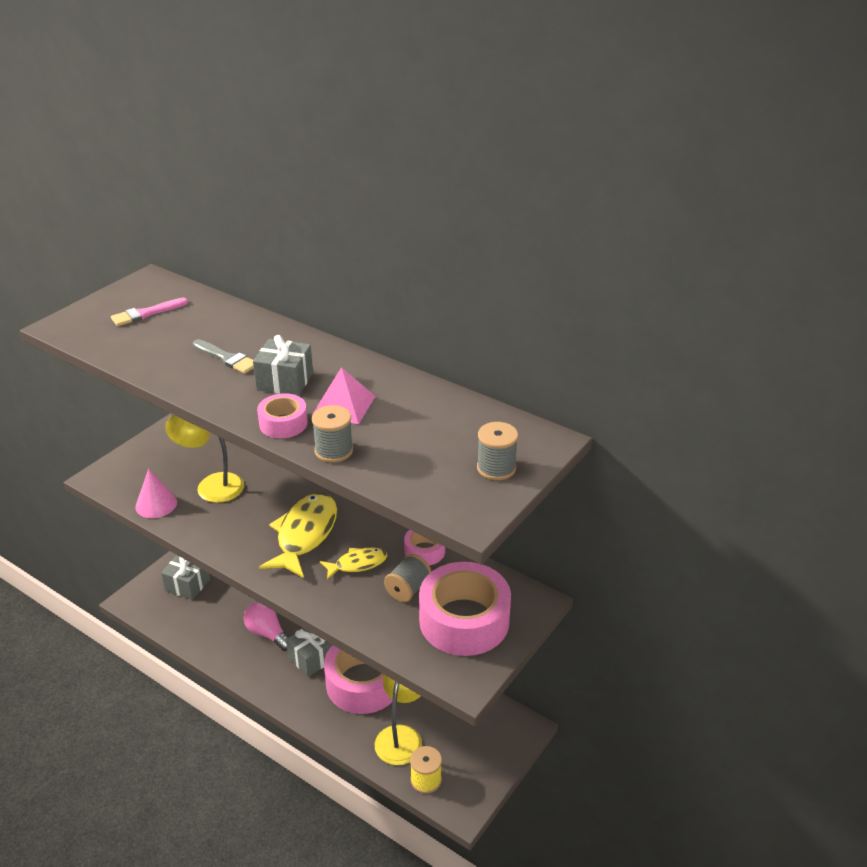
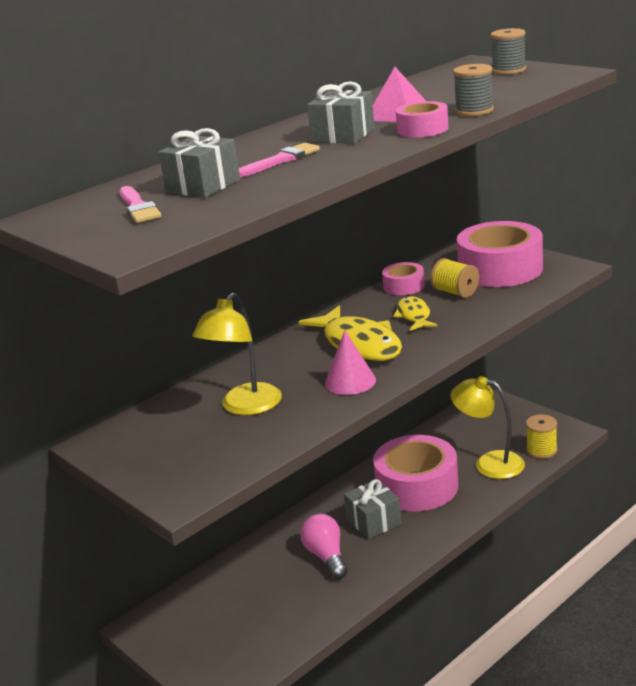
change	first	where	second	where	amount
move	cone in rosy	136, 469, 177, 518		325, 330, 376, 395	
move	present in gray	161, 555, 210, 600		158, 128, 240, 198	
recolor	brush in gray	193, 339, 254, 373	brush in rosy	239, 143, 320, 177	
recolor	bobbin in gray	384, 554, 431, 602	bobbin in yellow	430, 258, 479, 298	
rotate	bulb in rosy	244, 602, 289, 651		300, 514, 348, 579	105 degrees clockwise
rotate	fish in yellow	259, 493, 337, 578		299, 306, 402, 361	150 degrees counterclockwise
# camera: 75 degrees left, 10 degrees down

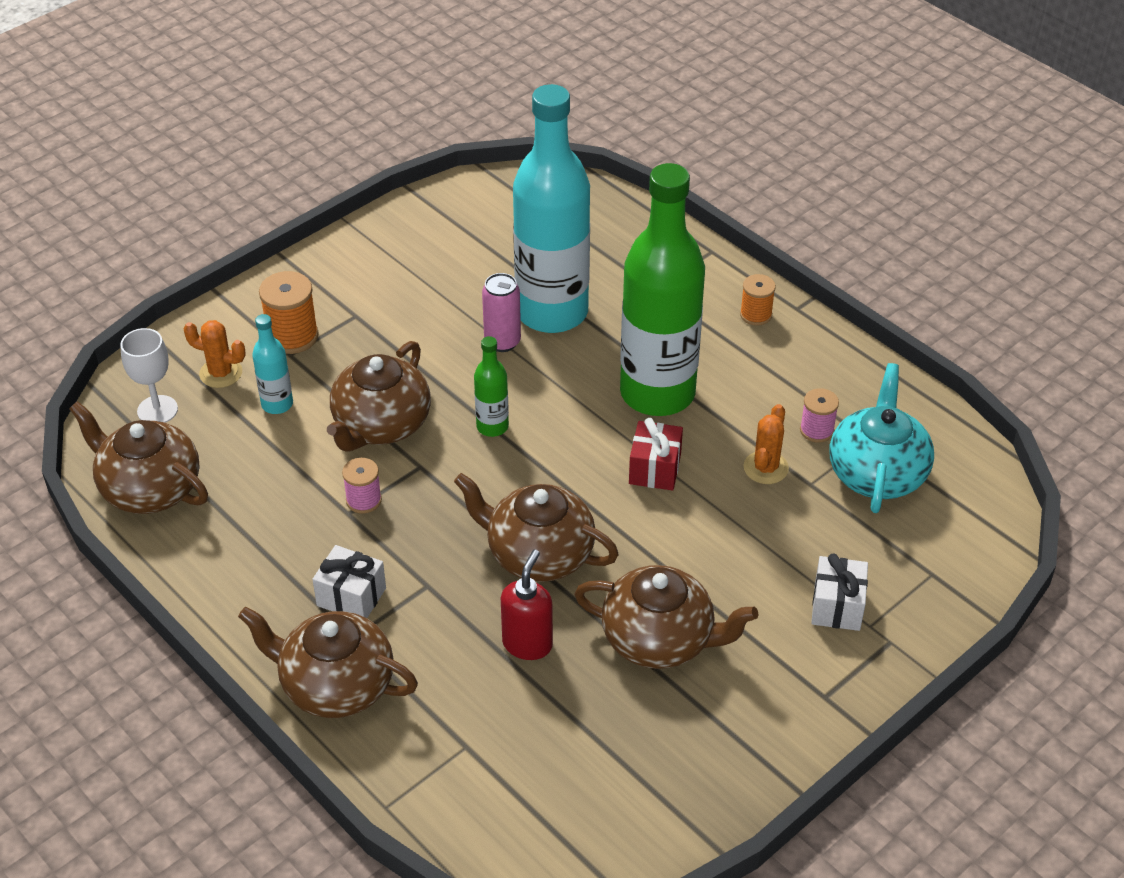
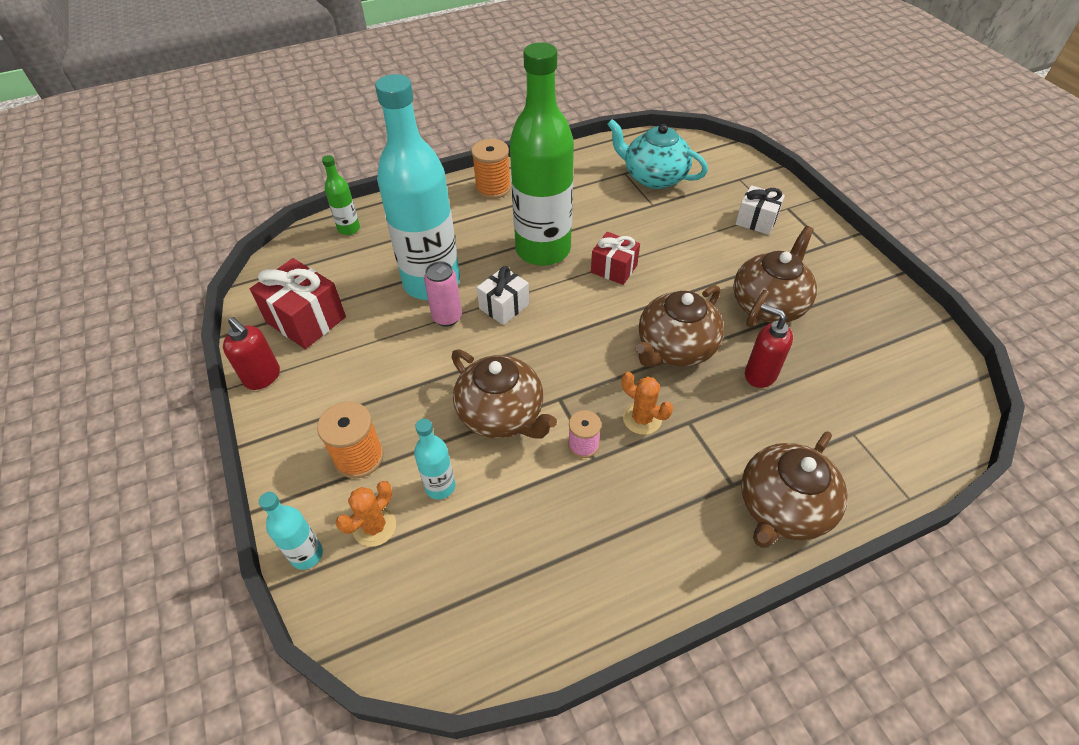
change	first	where	second	where	amount
delete	tea pot in russet	69, 401, 208, 514			
delete	goblet in white	120, 328, 178, 423			
delete	bobbin in rosy	800, 388, 839, 443			
insert			pump bottle in scarlet	223, 317, 280, 390	
insert			present in scarlet	250, 258, 346, 349	
insert			drink bottle in teal	259, 492, 323, 570	
move	present in white	312, 545, 386, 618		477, 266, 529, 325	
move	drink bottle in emerald	474, 336, 509, 437		322, 155, 360, 235	
move	saguaro cactus in orange	744, 404, 789, 484		622, 372, 673, 435	
resize	bobbin in orange	740, 274, 776, 326		471, 139, 511, 199	x1.58
# camera: 70 degrees left, 5 degrees up

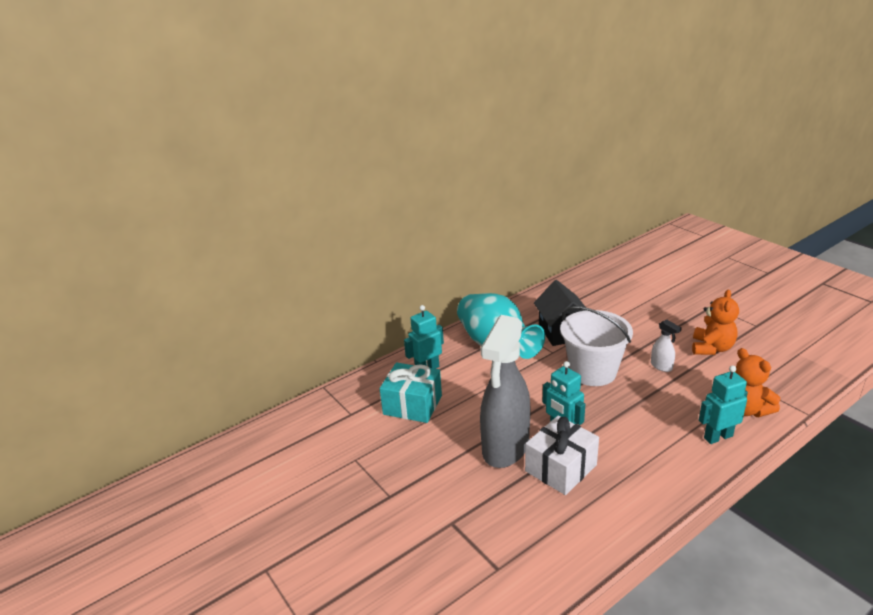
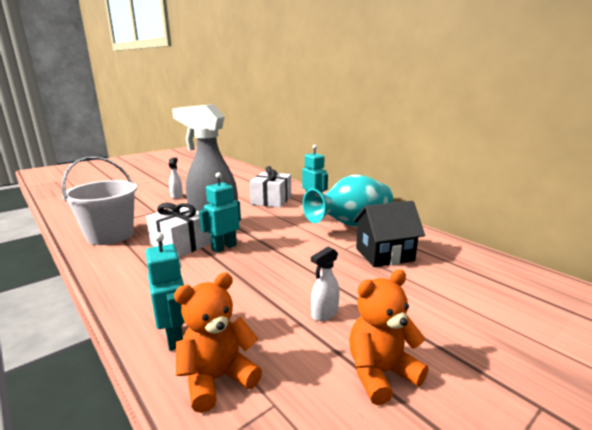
change	first	where	second	where	amount
insert			spray cleaner in white	169, 158, 183, 199	
move	bucket in white	560, 306, 633, 386		62, 156, 137, 245	
recolor	present in teal	380, 362, 442, 423	present in white	250, 166, 291, 208	
rotate	teddy in orange	692, 290, 739, 355		349, 270, 428, 405	135 degrees clockwise
# camera: 85 degrees right, 10 degrees down

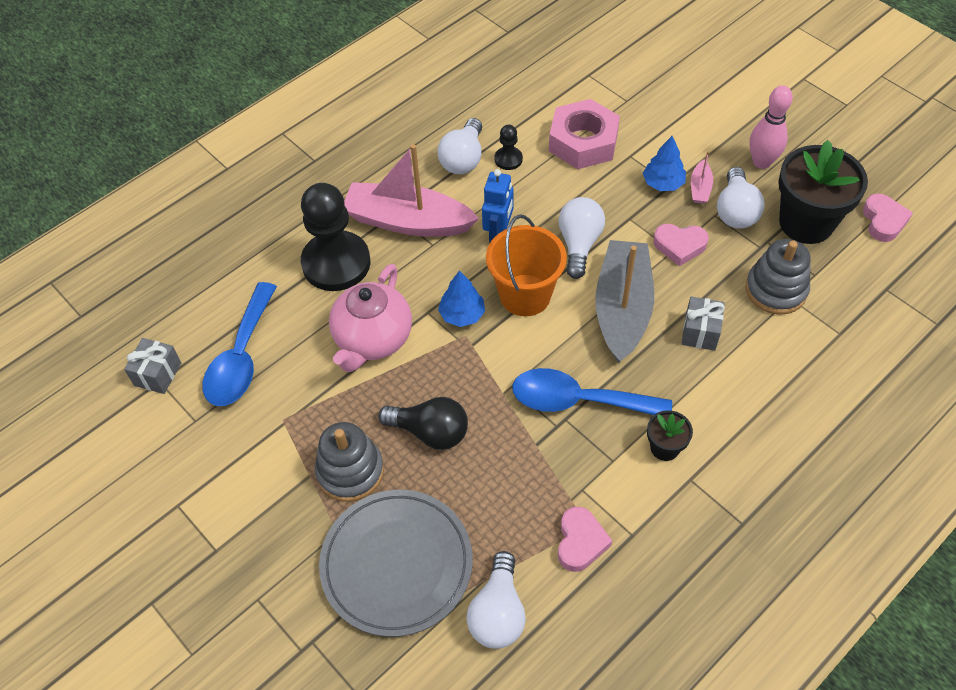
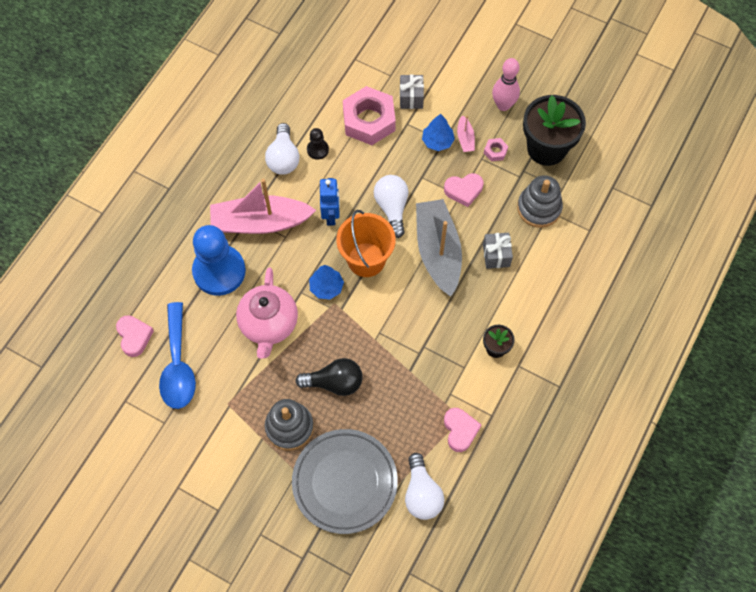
change	first	where	second	where	amount
delete	spoon in royal blue	512, 368, 672, 415			
move	present in gray	124, 338, 181, 394		400, 75, 424, 109	
move	love heart in rosy	863, 194, 913, 242		116, 315, 154, 357	
replace	bulb in white	717, 167, 765, 229	nut in rosy	484, 138, 508, 162	
recolor	game pawn in black	301, 183, 370, 291	game pawn in royal blue	192, 225, 246, 296	
# camera: 20 degrees left, 10 degrees up

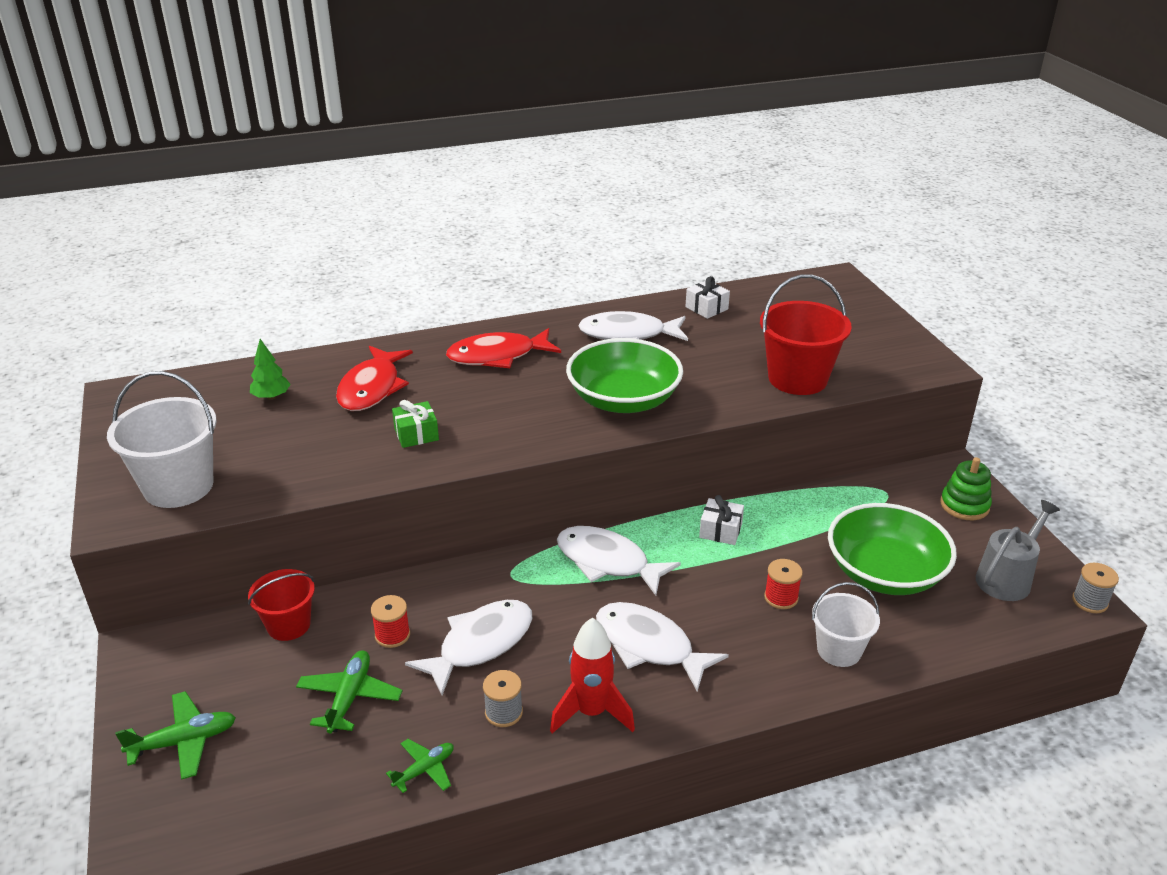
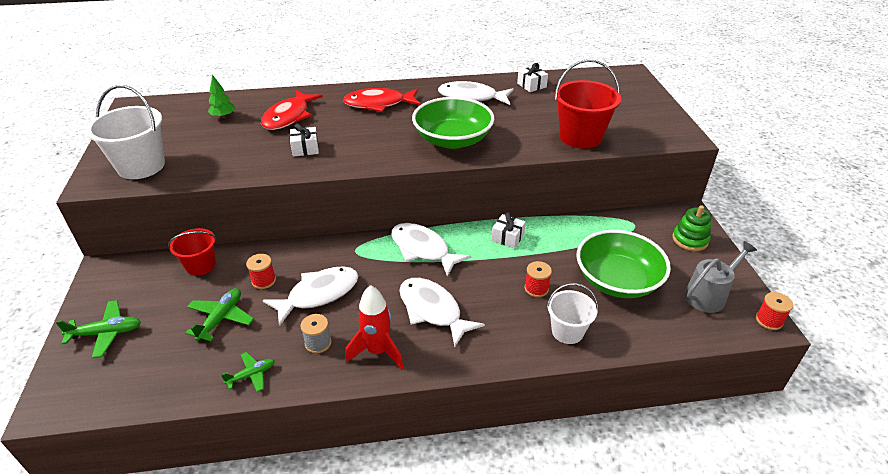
change	first	where	second	where	amount
recolor	present in emerald	392, 400, 439, 448	present in white	290, 124, 319, 157	
recolor	bobbin in gray	1072, 563, 1119, 613	bobbin in scarlet	756, 292, 793, 330	
# camera: 10 degrees right, 5 degrees up

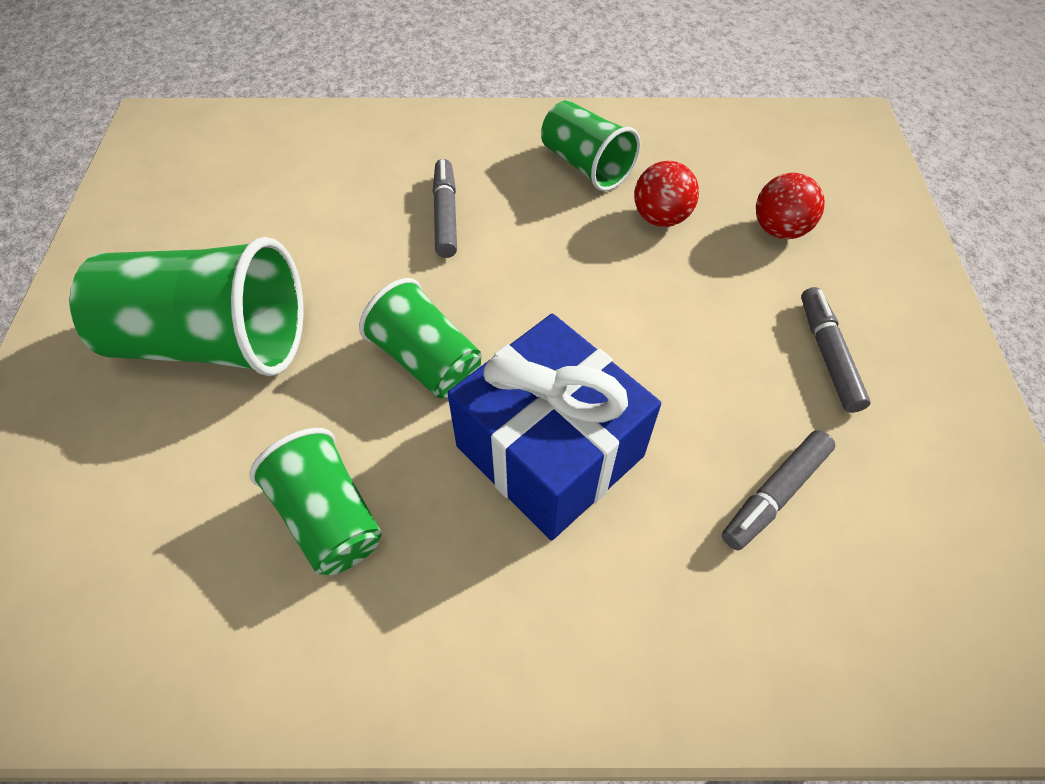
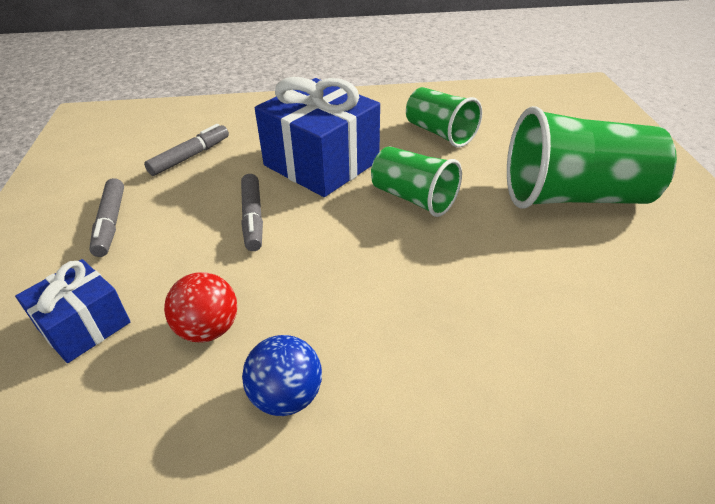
change	first	where	second	where	amount
move	marker pen in gray	433, 159, 457, 258		241, 174, 263, 251	
replace	beaker in emerald	541, 100, 641, 191	play ball in royal blue	242, 335, 322, 416	
replace	play ball in scarlet	756, 173, 825, 239	present in royal blue	15, 259, 130, 363	
# camera: 175 degrees right, 15 degrees down

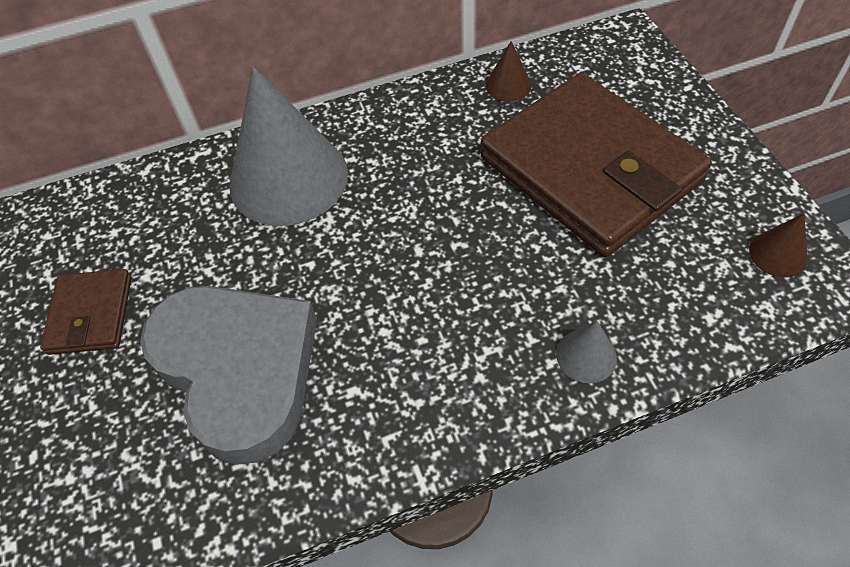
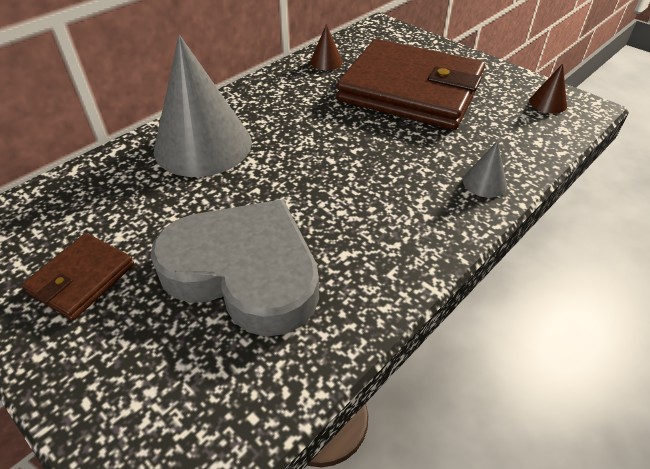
change	first	where	second	where	amount
rotate	wallet in russet	40, 269, 132, 355		22, 233, 134, 320	60 degrees clockwise
# camera: 30 degrees left, 10 degrees down

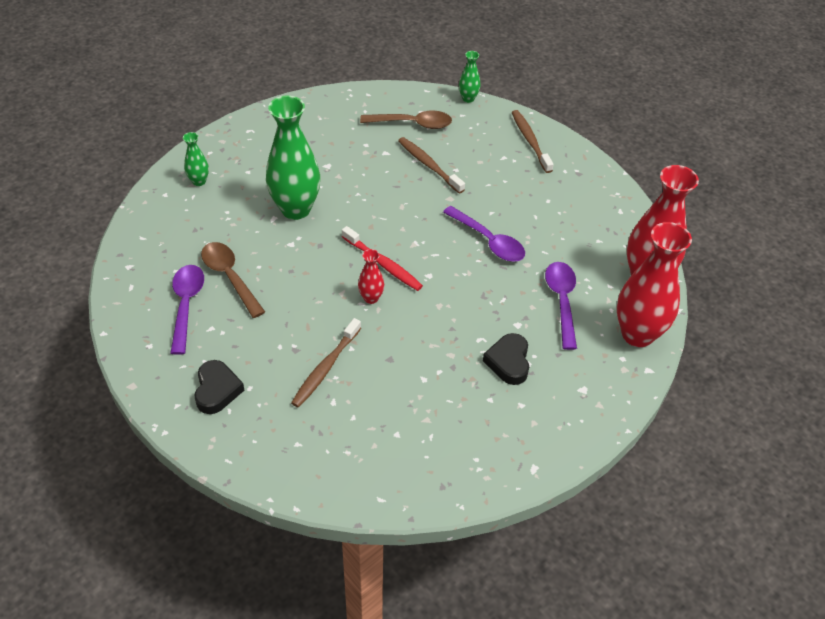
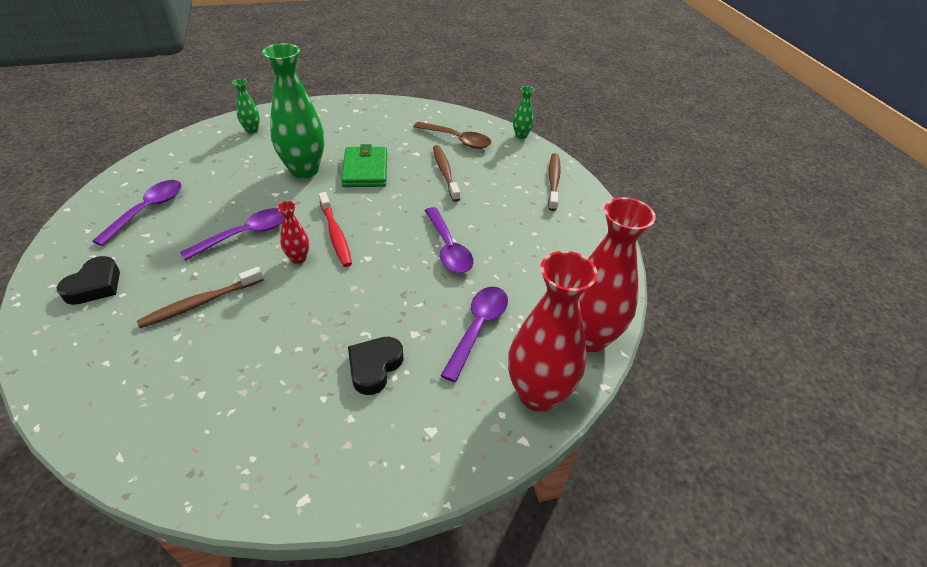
change	first	where	second	where	amount
delete	spoon in russet	201, 242, 265, 318			
insert			spoon in purple	180, 208, 283, 261	
insert			wallet in emerald	341, 144, 387, 187	
# camera: 25 degrees right, 5 degrees down

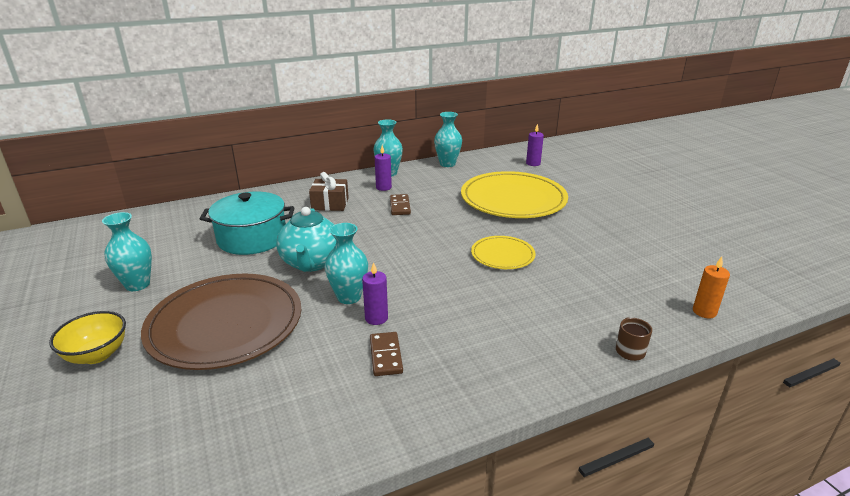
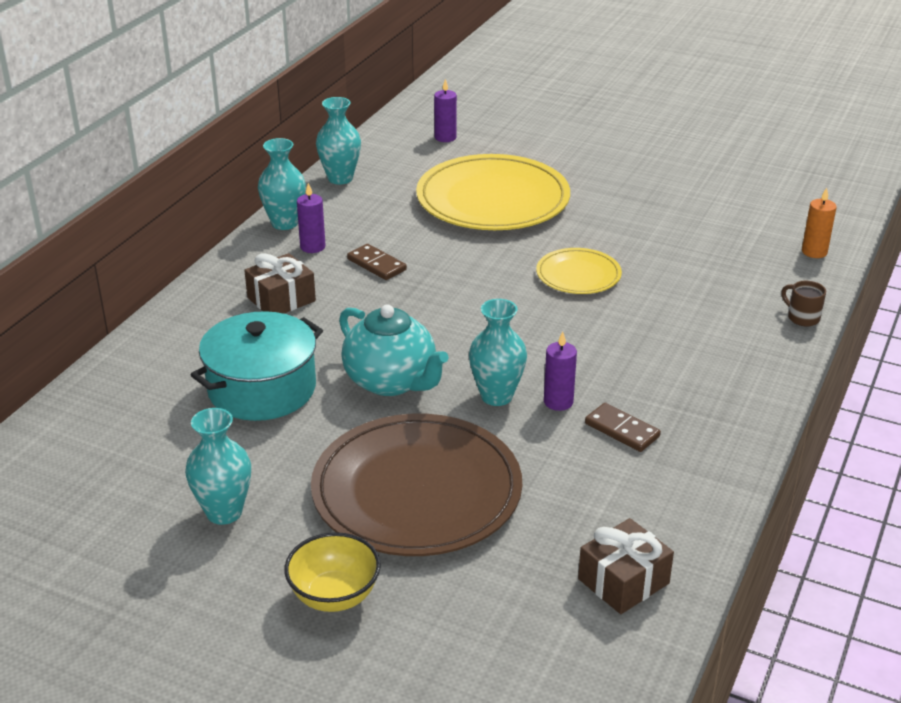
change	first	where	second	where	amount
insert			present in russet	578, 518, 674, 614	
# camera: 40 degrees left, 5 degrees up

